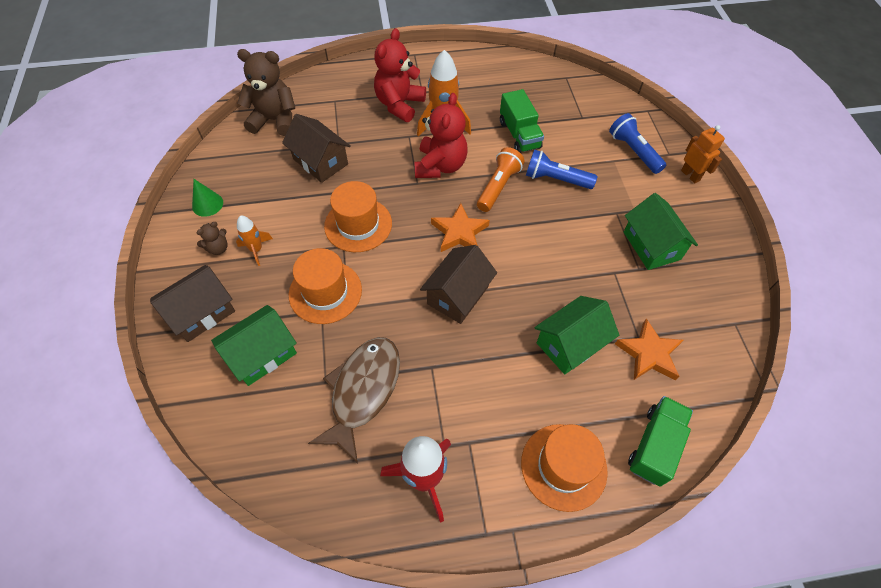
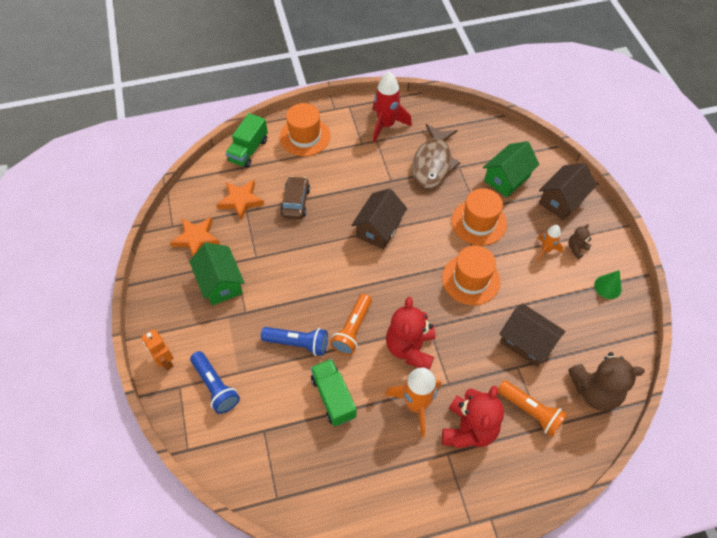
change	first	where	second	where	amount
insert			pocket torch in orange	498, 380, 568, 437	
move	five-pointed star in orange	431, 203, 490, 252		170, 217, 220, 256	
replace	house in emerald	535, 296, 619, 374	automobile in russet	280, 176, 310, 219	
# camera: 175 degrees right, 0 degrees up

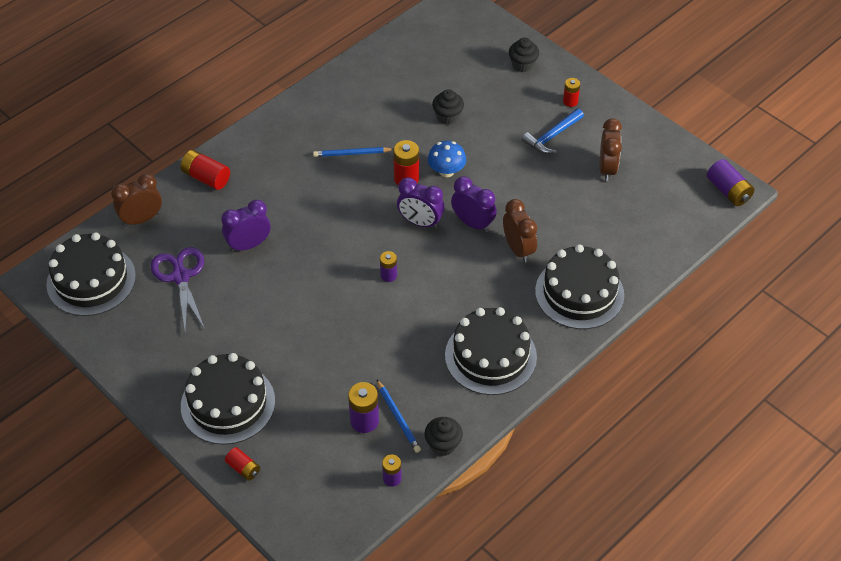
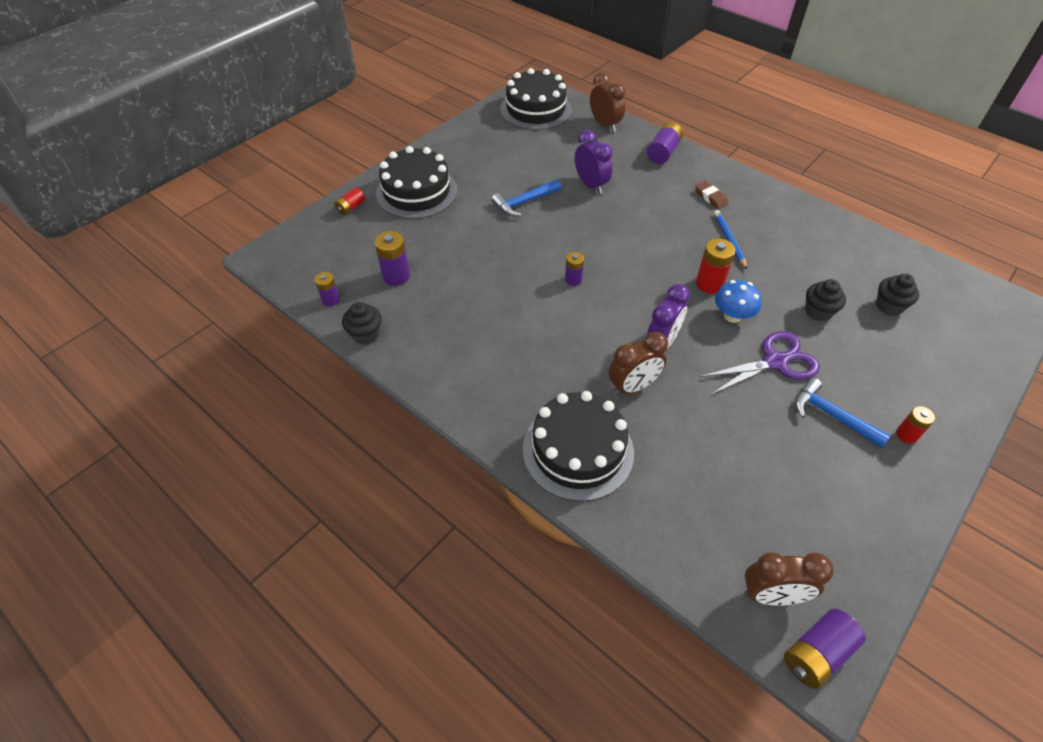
change	first	where	second	where	amount
delete	lead pencil in royal blue	377, 380, 421, 453			
delete	clock in purple	397, 177, 444, 229			
delete	gateau in black	445, 307, 537, 395			
insert			claw hammer in royal blue	491, 179, 561, 217	
insert			gum eraser in russet	695, 181, 728, 209	
move	scissors in purple	151, 247, 205, 332		699, 331, 820, 395	
move	cupcake in black	509, 38, 539, 72		876, 274, 919, 316	
move	clock in russet	599, 118, 622, 182		744, 552, 834, 606	
recolor	AA battery in scarlet	181, 150, 230, 190	AA battery in purple	647, 122, 683, 164	
# camera: 85 degrees right, 0 degrees up

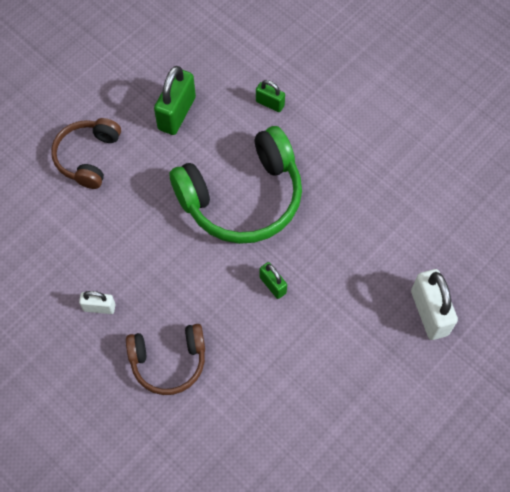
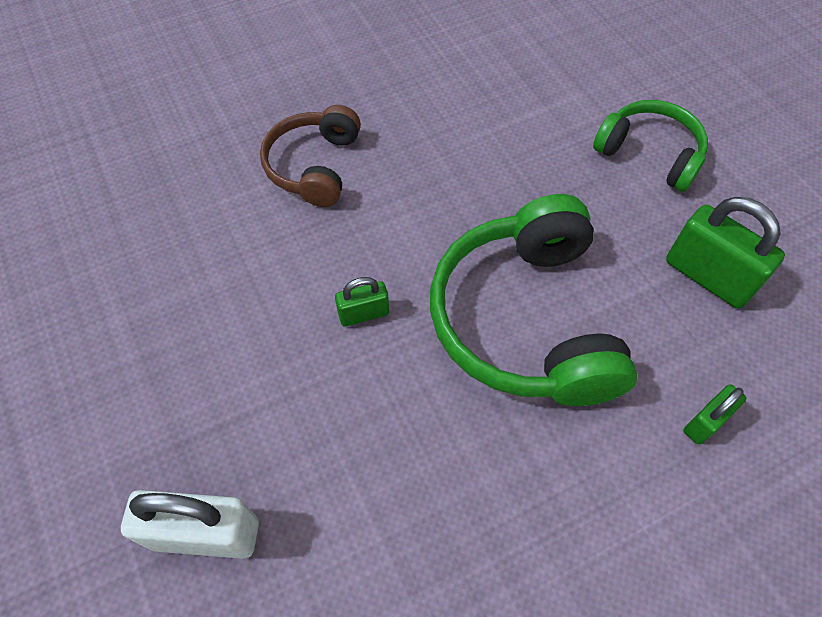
change	first	where	second	where	amount
delete	small lock in white	79, 291, 116, 314			
recolor	over-ear headphones in russet	51, 118, 121, 189	over-ear headphones in emerald	593, 100, 708, 192	
# camera: 110 degrees right, 5 degrees down

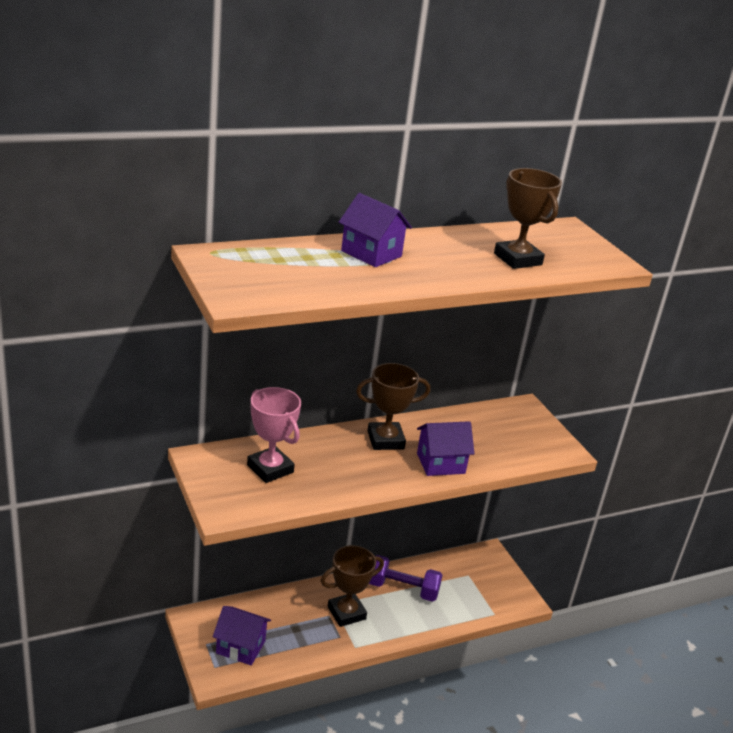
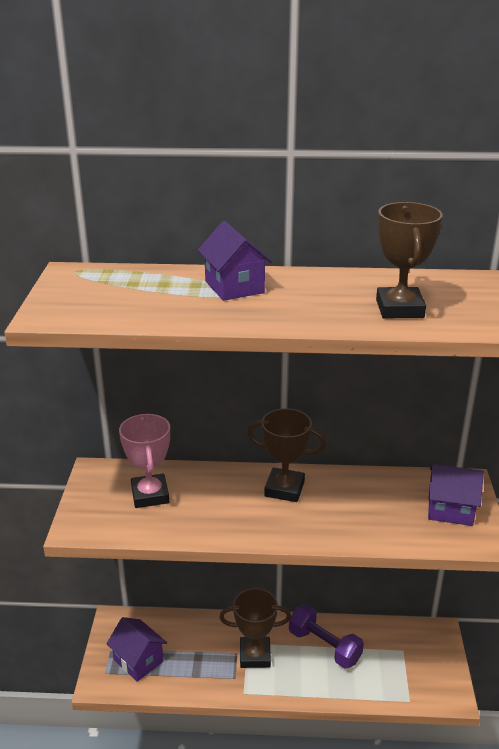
change	first	where	second	where	amount
move	house in purple	417, 421, 475, 476		428, 464, 484, 526	
# camera: 30 degrees right, 0 degrees up

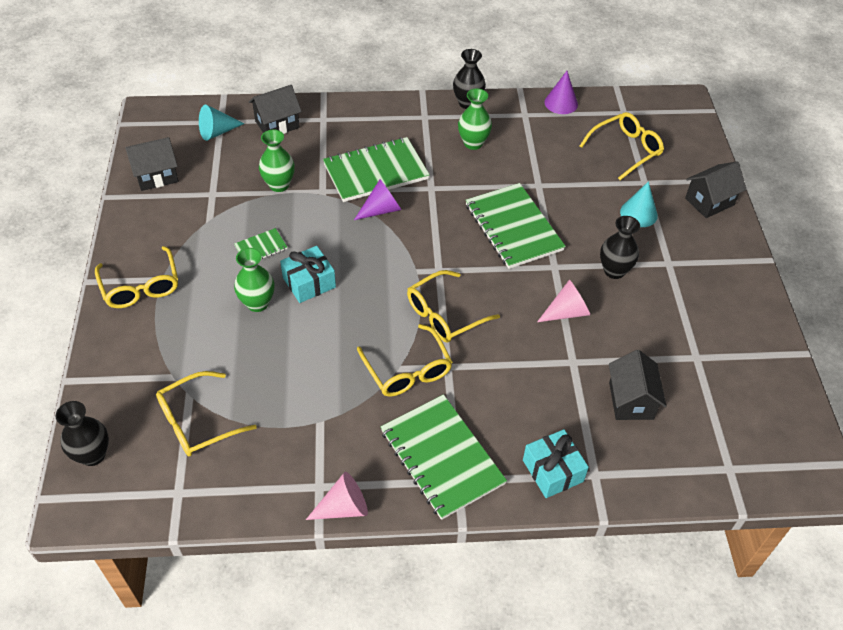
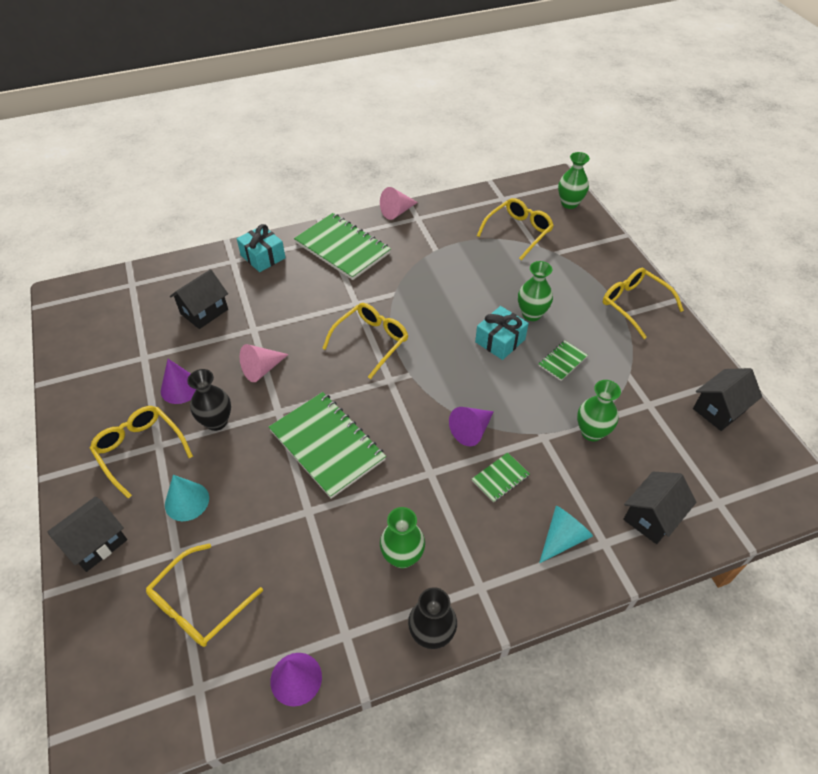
change	first	where	second	where	amount
insert			cone in purple	161, 359, 196, 404	
move	cone in teal	199, 105, 245, 141		539, 506, 593, 564	
move	spectacles in yellow	357, 324, 452, 397		89, 406, 193, 499	
recolor	vase in black	56, 401, 109, 466	vase in emerald	558, 152, 590, 209	
rotate	house in black	609, 350, 667, 420		170, 269, 228, 329	60 degrees clockwise
resize	exercise book in emerald	323, 137, 430, 202		472, 452, 530, 503	x0.46
# camera: 165 degrees right, 0 degrees up

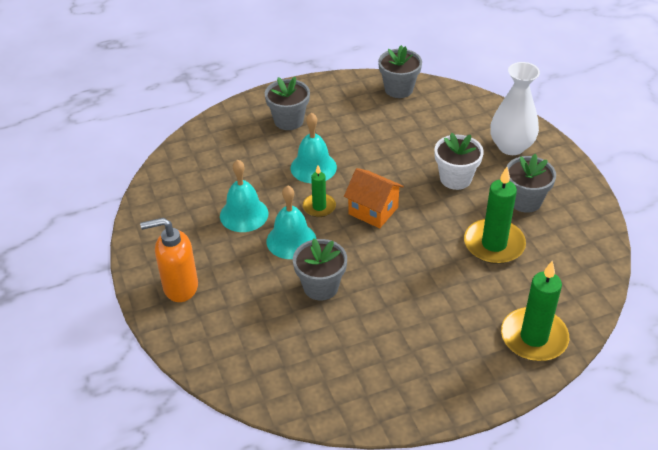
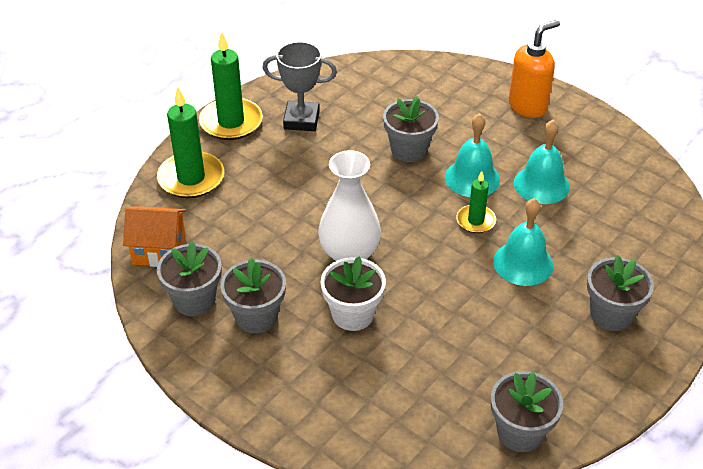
change	first	where	second	where	amount
insert			potted plant in gray	157, 241, 222, 316	
insert			trophy in gray	262, 41, 337, 131	
move	house in orange	344, 168, 404, 228		123, 206, 186, 267	
move	pillar candle in emerald	464, 167, 526, 264		199, 32, 263, 140	
move	vase in white	490, 62, 540, 155		318, 150, 381, 261	
# camera: 150 degrees right, 0 degrees up

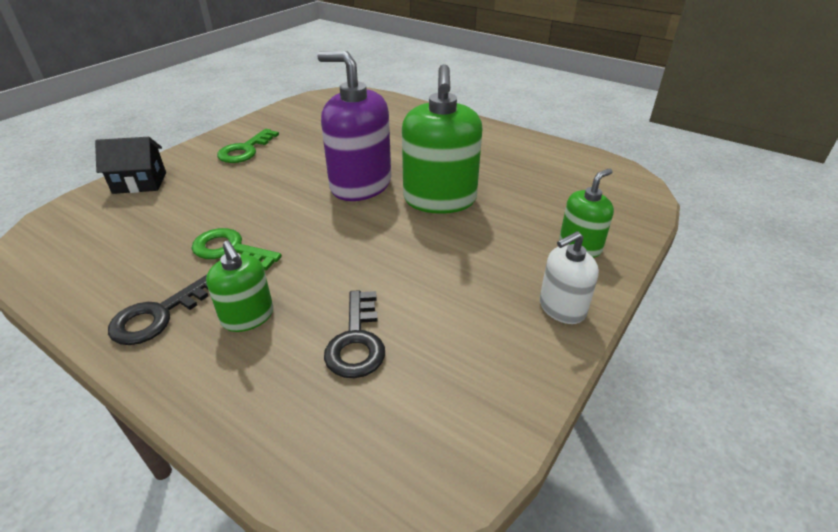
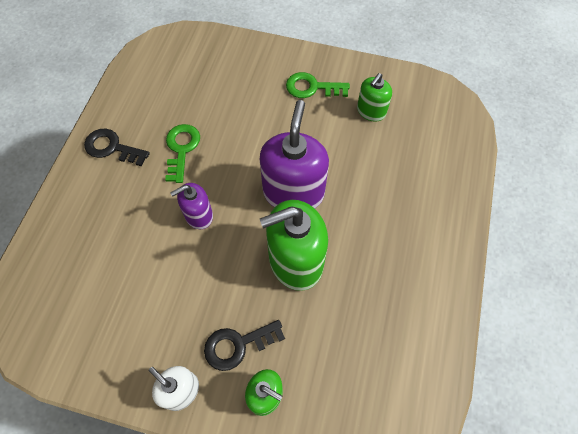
change	first	where	second	where	amount
delete	house in black	95, 137, 166, 194			
insert			pump bottle in purple	170, 183, 213, 229	
move	pump bottle in emerald	206, 241, 273, 332		357, 73, 392, 122	
move	latchkey in black	324, 290, 385, 378		204, 320, 285, 371	
# camera: 70 degrees right, 25 degrees up

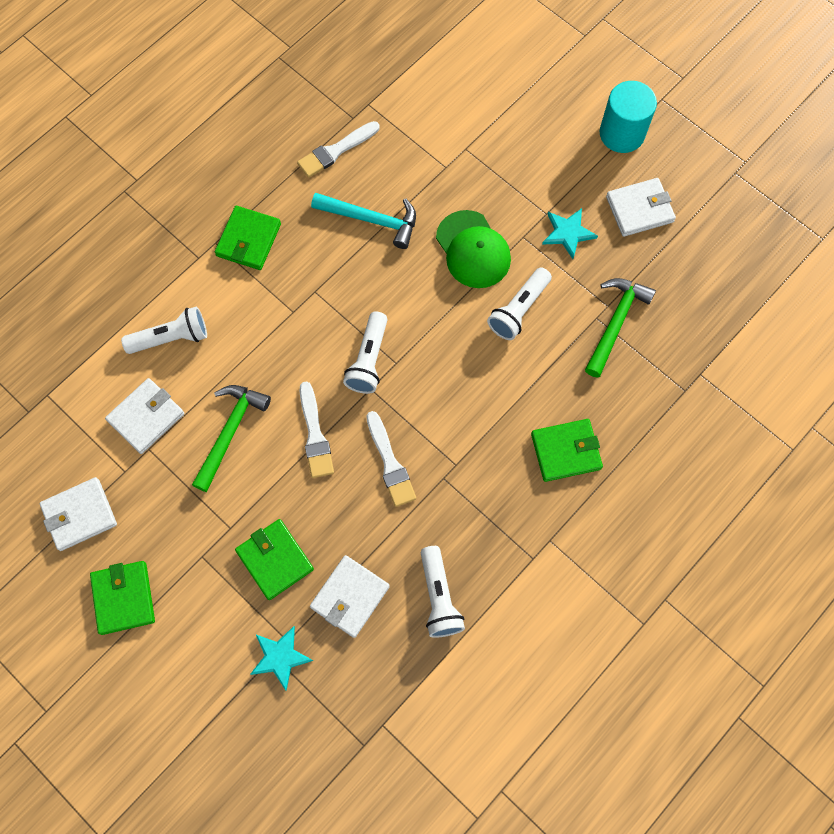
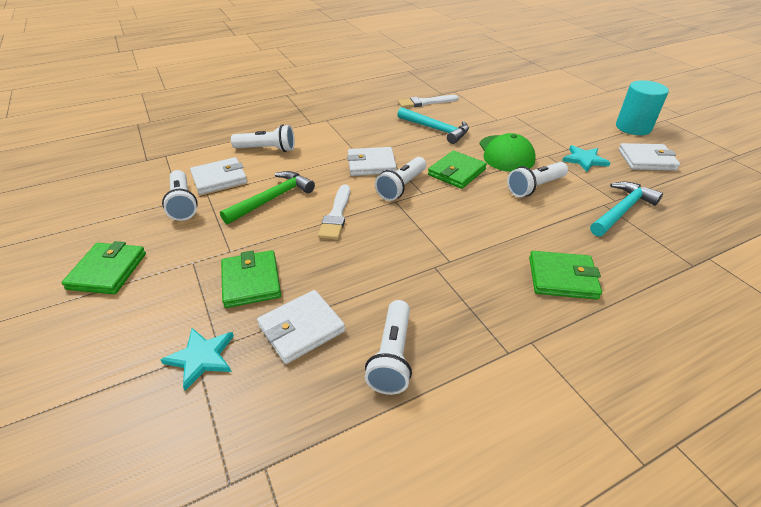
change	first	where	second	where	amount
delete	brush in white	366, 411, 416, 507			
insert			pocket torch in white	162, 170, 198, 221	
move	wallet in white	40, 477, 117, 551		347, 147, 397, 176	
move	wallet in emerald	215, 206, 281, 270		428, 150, 487, 189	
recolor	claw hammer in emerald	585, 278, 656, 378	claw hammer in teal	590, 182, 663, 236	
# camera: 20 degrees right, 30 degrees down

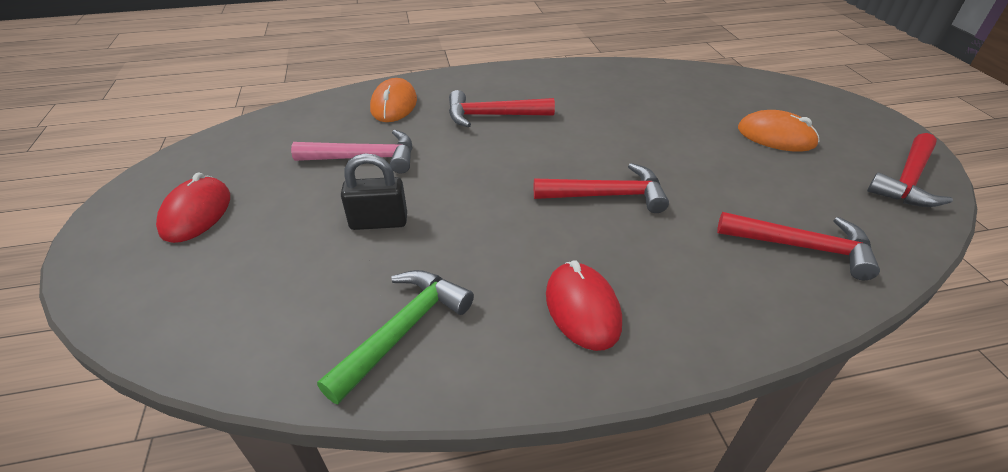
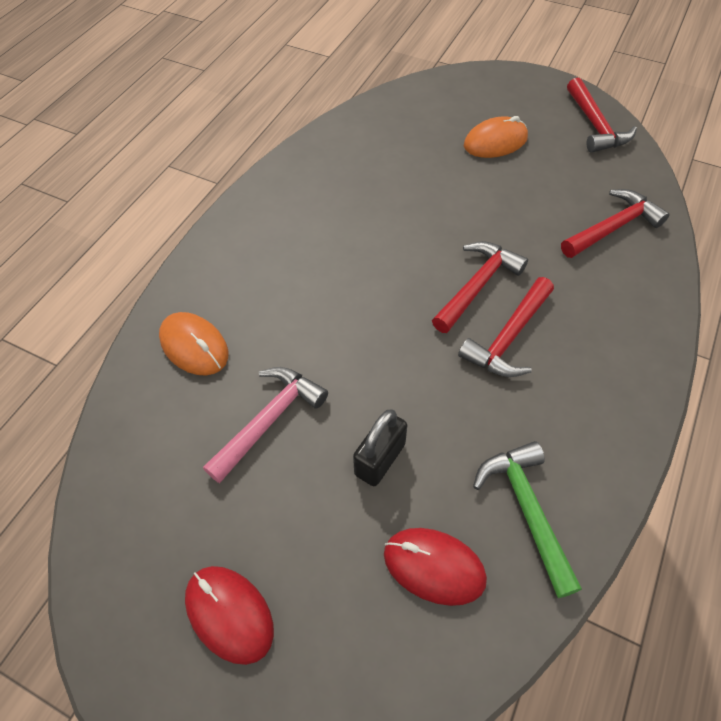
change	first	where	second	where	amount
move	claw hammer in scarlet	449, 90, 555, 127		458, 277, 554, 377	
move	mouse in scarlet	546, 260, 622, 351		384, 528, 487, 606	
# camera: 50 degrees left, 15 degrees up

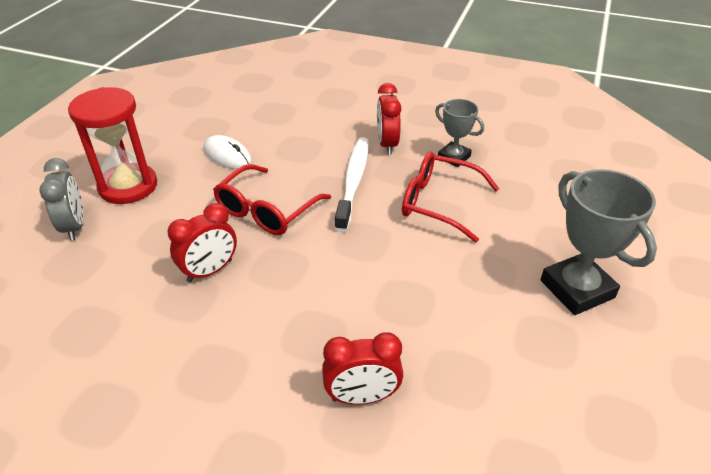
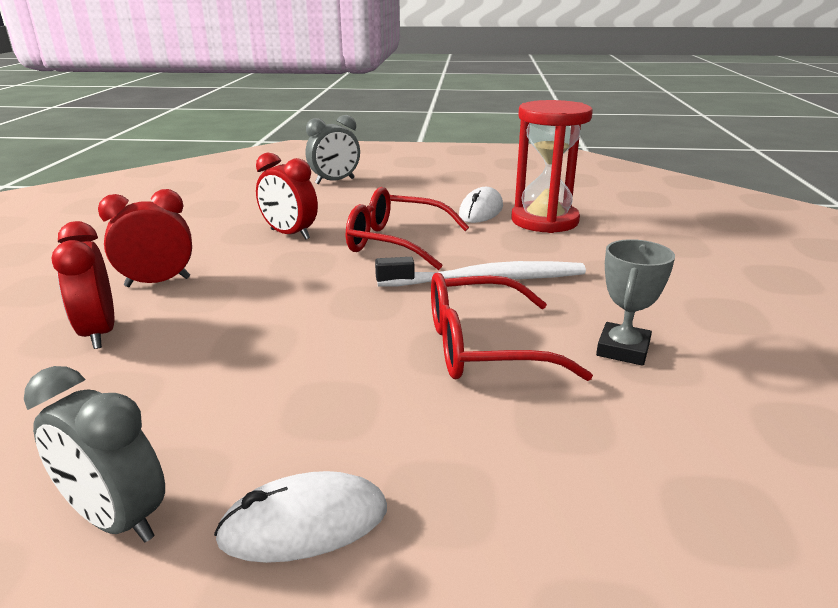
change	first	where	second	where	amount
insert			clock in gray	24, 366, 165, 543	
move	hourglass in scarlet	68, 87, 157, 204		512, 100, 593, 233	
move	clock in scarlet	377, 83, 401, 155		98, 189, 192, 287	
replace	trophy in gray	541, 169, 657, 315	mouse in white	214, 471, 387, 563	
rotate	spectacles in scarlet	402, 152, 499, 242		431, 273, 593, 381	105 degrees counterclockwise
# camera: 75 degrees right, 15 degrees down

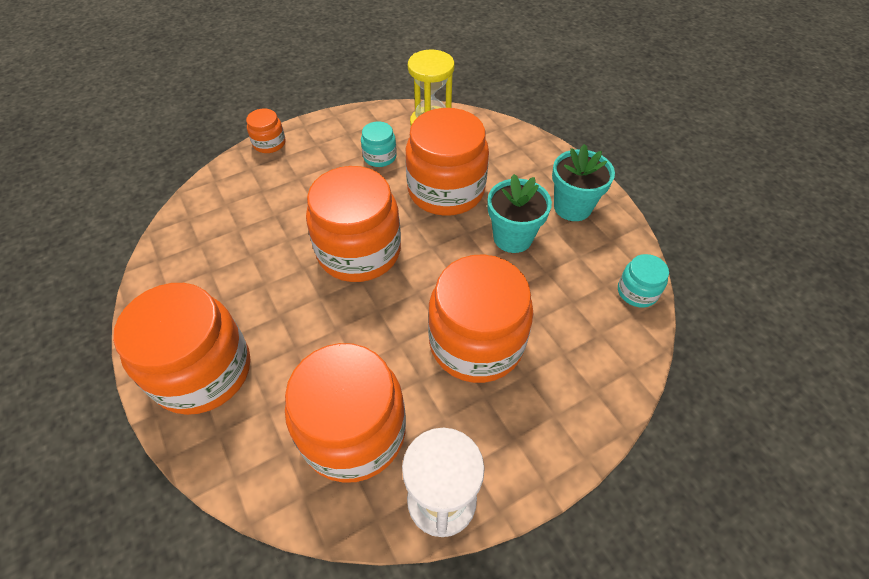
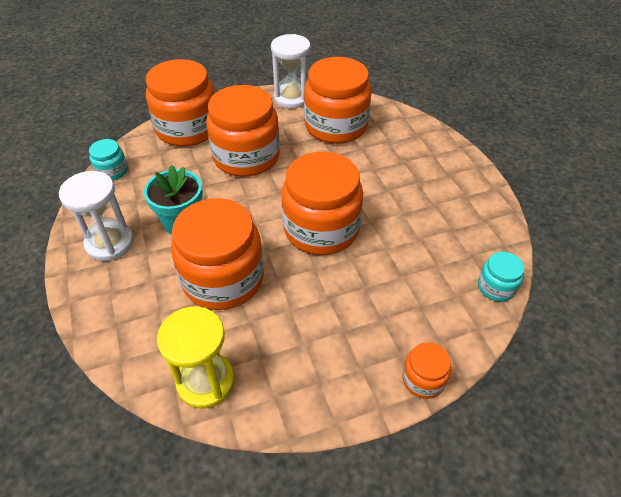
change	first	where	second	where	amount
move	preserve jar in orange	113, 283, 250, 415		146, 59, 215, 147	
move	preserve jar in teal	361, 122, 397, 167		478, 252, 524, 302	
replace	potted plant in teal	552, 144, 615, 221	hourglass in white	59, 171, 134, 261	
# camera: 170 degrees left, 5 degrees down

